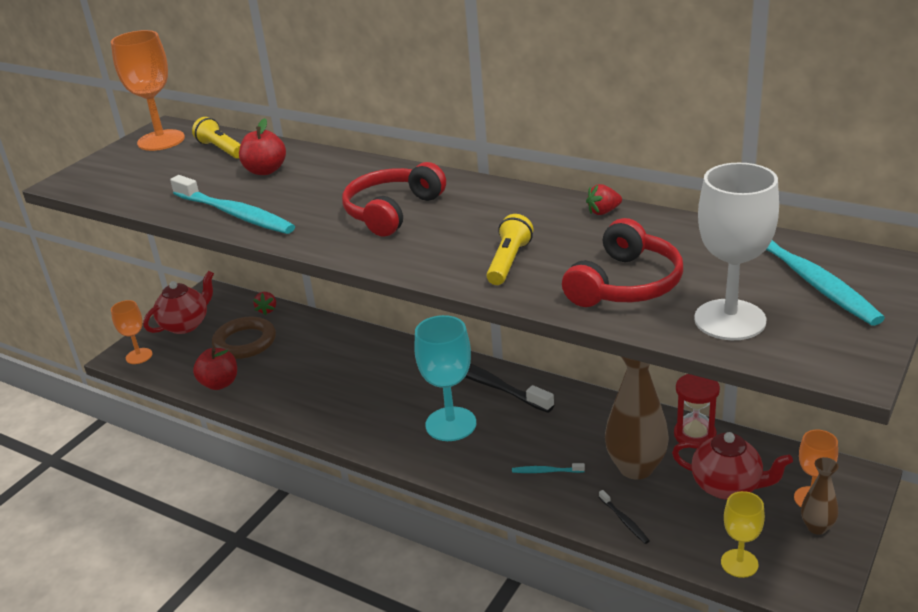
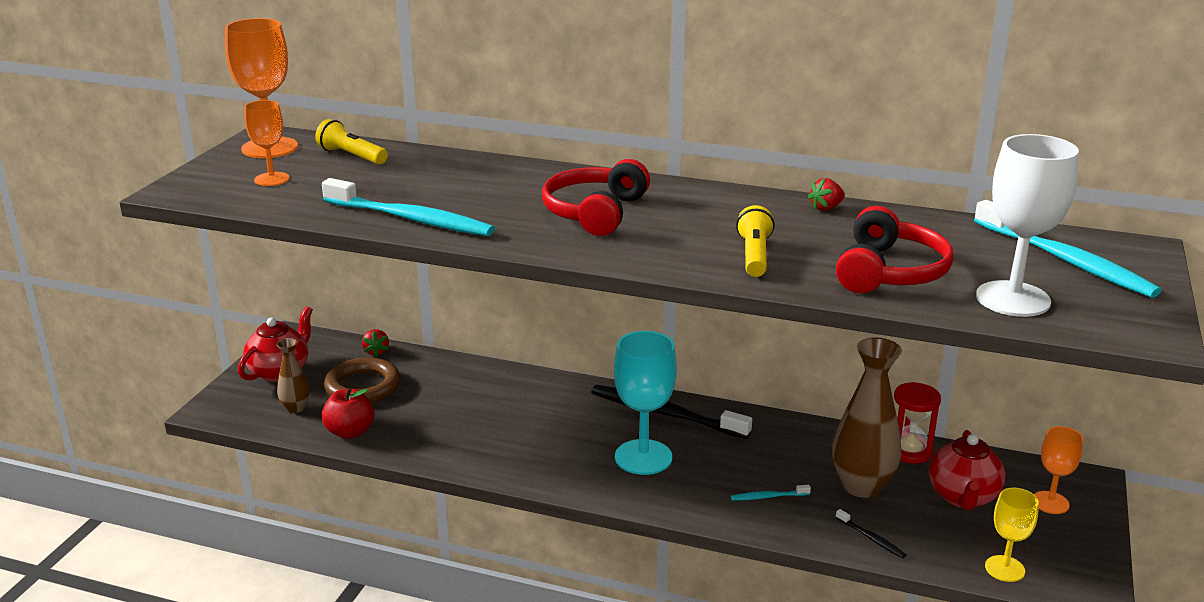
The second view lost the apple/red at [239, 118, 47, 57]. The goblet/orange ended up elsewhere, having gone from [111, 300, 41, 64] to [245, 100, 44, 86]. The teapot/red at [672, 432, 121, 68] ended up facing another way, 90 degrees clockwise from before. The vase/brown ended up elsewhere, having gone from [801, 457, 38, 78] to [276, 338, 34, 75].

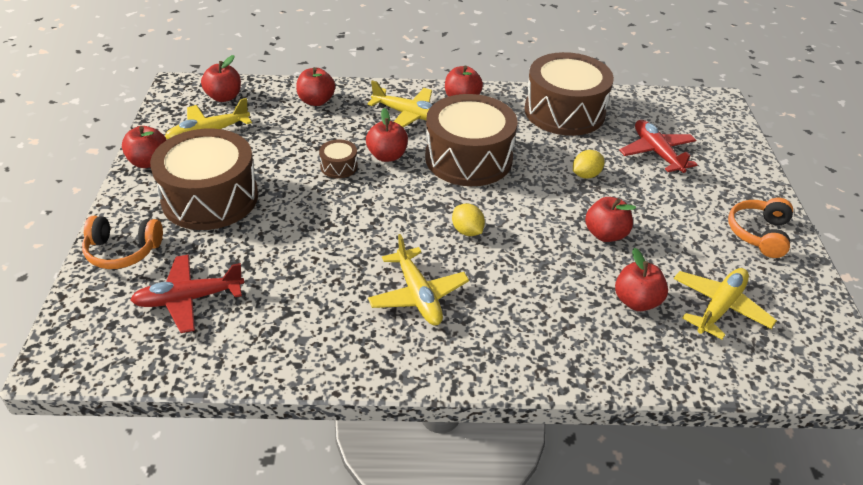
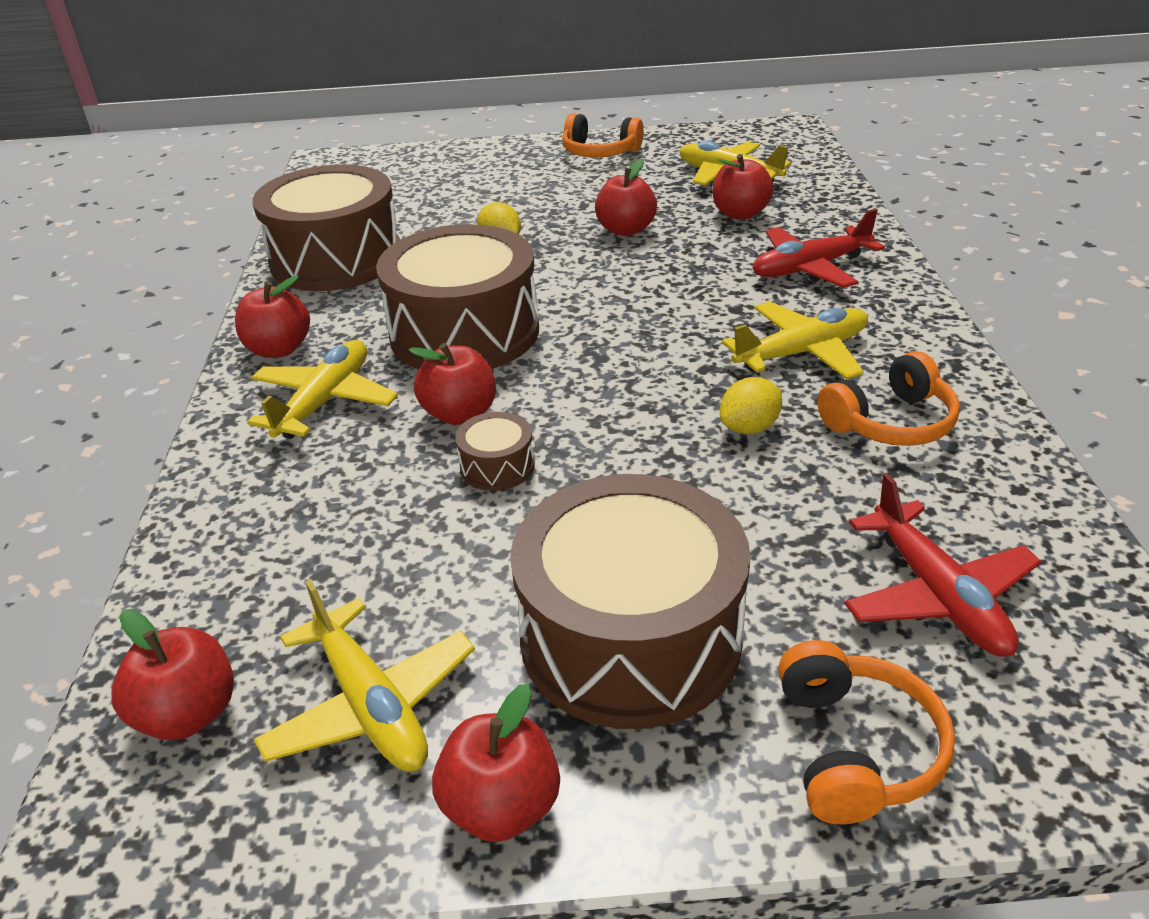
The second view lost the apple/red at [296, 67, 39, 39]. The plane/red ended up elsewhere, having gone from [619, 120, 79, 53] to [753, 209, 132, 79]. The lemon/yellow ended up elsewhere, having gone from [452, 204, 33, 32] to [720, 377, 62, 57]. The second view gained the headphones/orange at [817, 351, 143, 95].

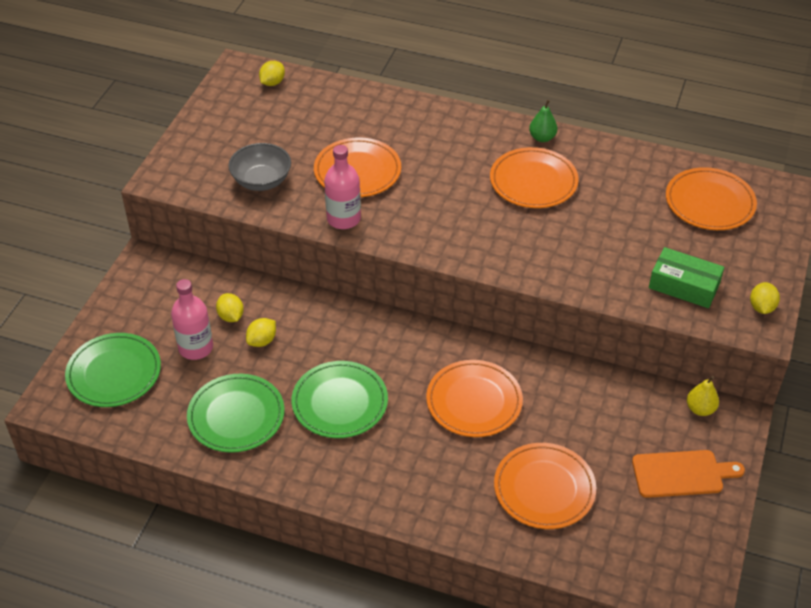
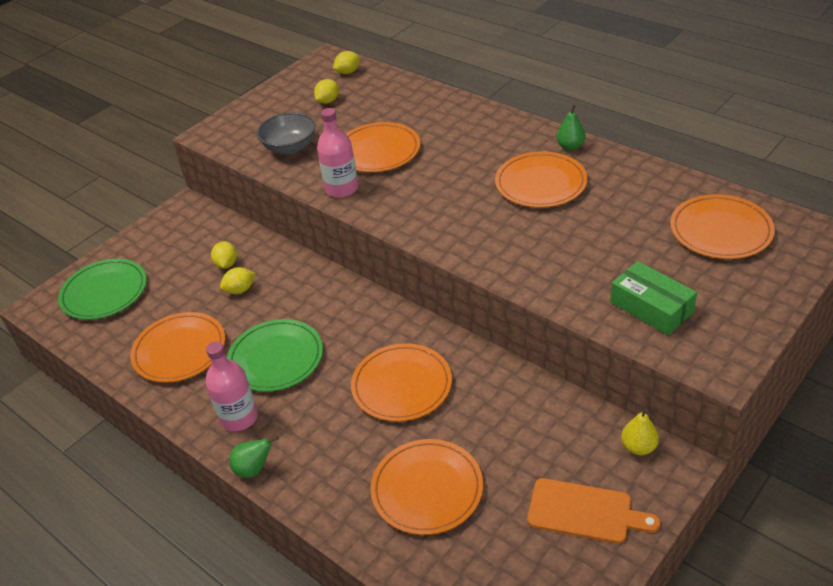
The bottle/pink ended up elsewhere, having gone from [171, 279, 42, 81] to [205, 341, 53, 91]. The lemon/yellow ended up elsewhere, having gone from [750, 282, 30, 32] to [314, 79, 25, 25]. What was the plate/green at [187, 374, 98, 79] turned into the plate/orange at [130, 312, 95, 71]. The second view gained the pear/green at [229, 436, 50, 42].

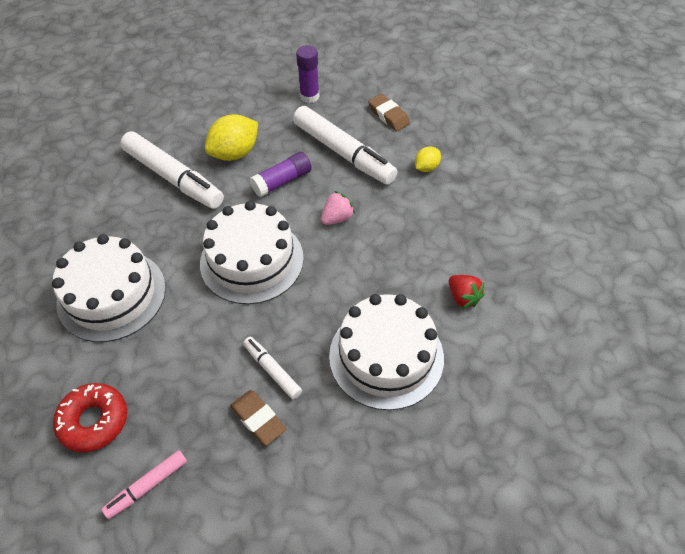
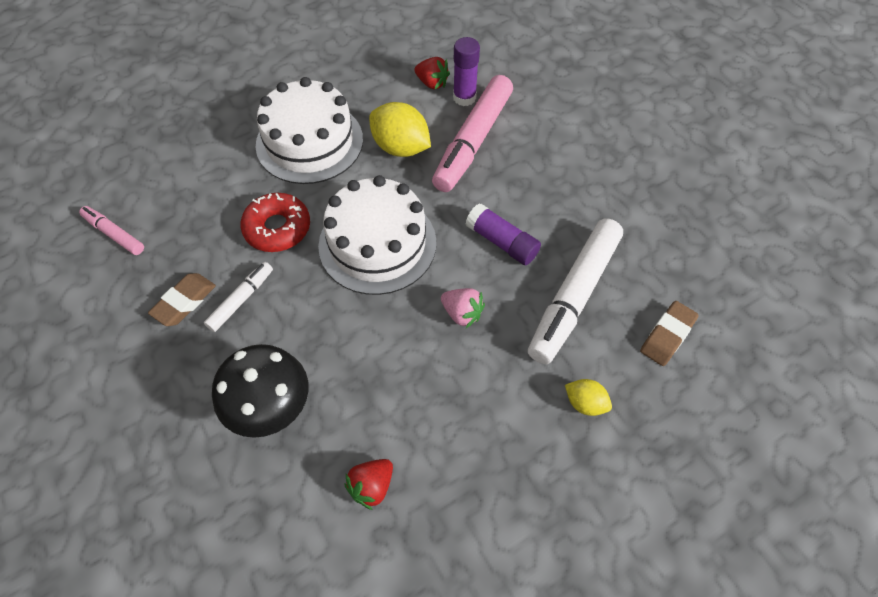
The glue stick/purple ended up elsewhere, having gone from [296, 45, 24, 58] to [453, 37, 27, 69]. The lemon/yellow ended up elsewhere, having gone from [205, 114, 53, 47] to [369, 102, 62, 55]. What was the marker/white at [120, 131, 104, 78] turned into the marker/pink at [432, 75, 81, 117]. Where the cake/white stood at [329, 294, 115, 116], the mushroom/black came to stand at [212, 344, 97, 94]. The donut/red ended up elsewhere, having gone from [53, 383, 74, 70] to [240, 193, 70, 59]. The second view gained the strawberry/red at [414, 57, 36, 32].

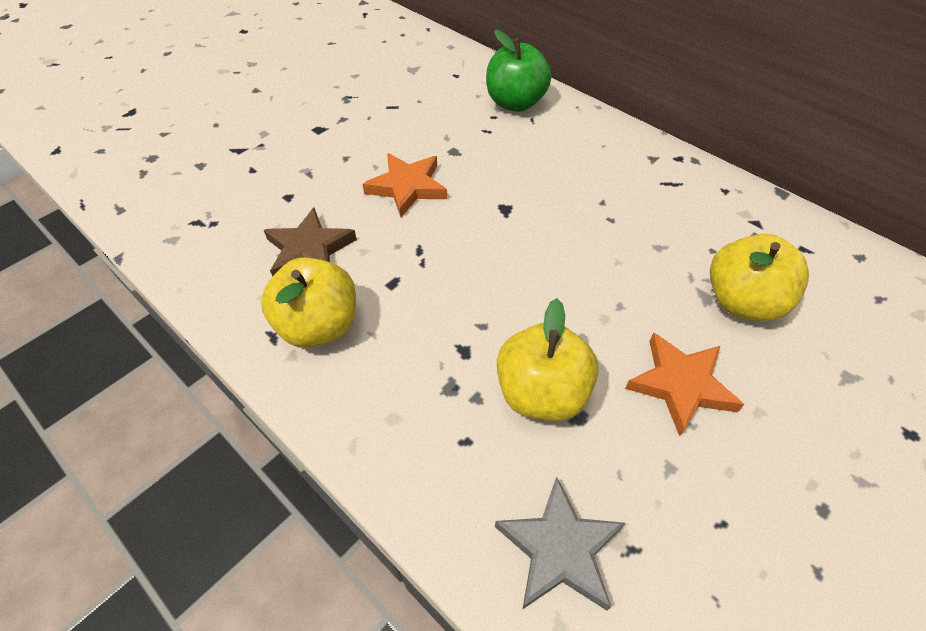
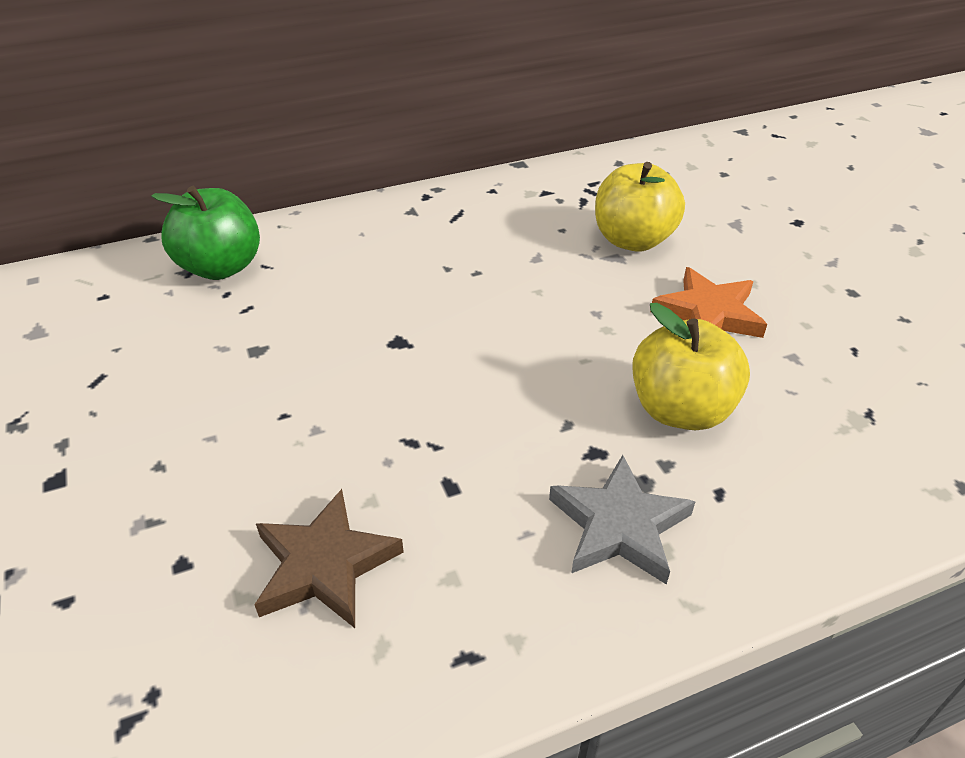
The second view lost the star/orange at [362, 153, 85, 64]. The second view lost the apple/yellow at [261, 257, 95, 91]. The star/grey ended up elsewhere, having gone from [495, 476, 130, 135] to [549, 455, 146, 130].

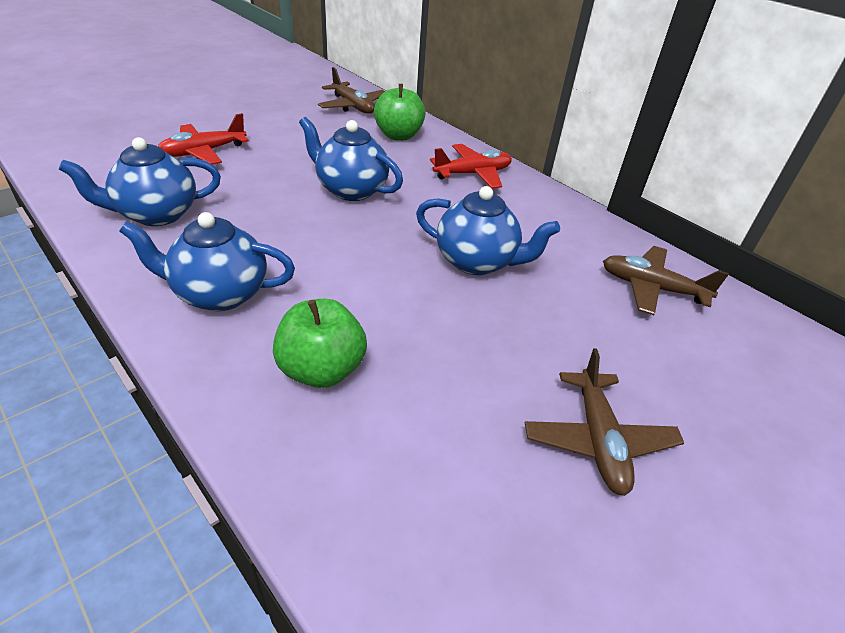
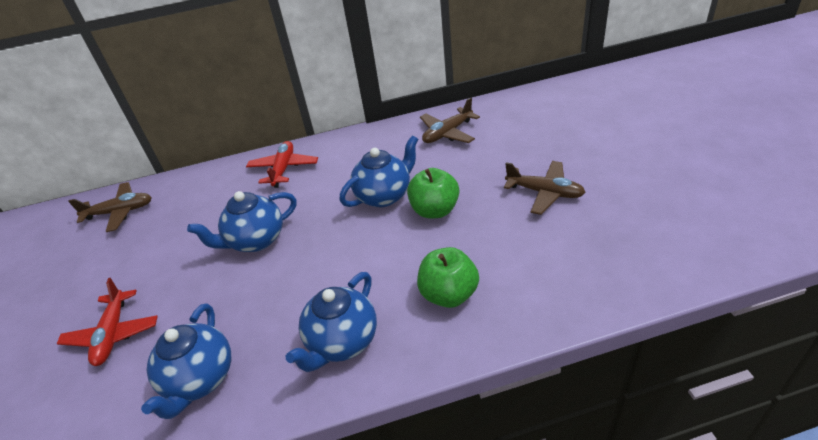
The apple/green ended up elsewhere, having gone from [374, 84, 52, 57] to [407, 168, 52, 50].

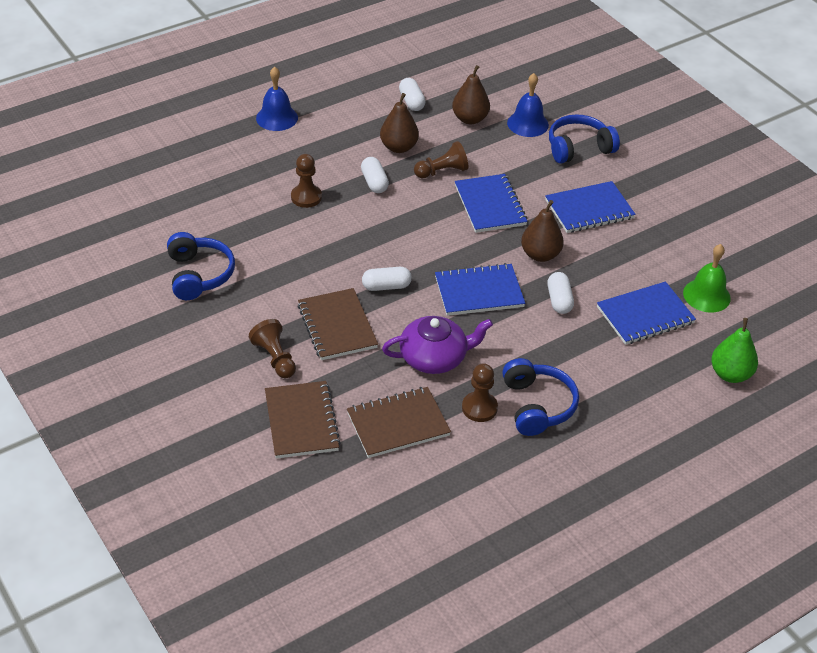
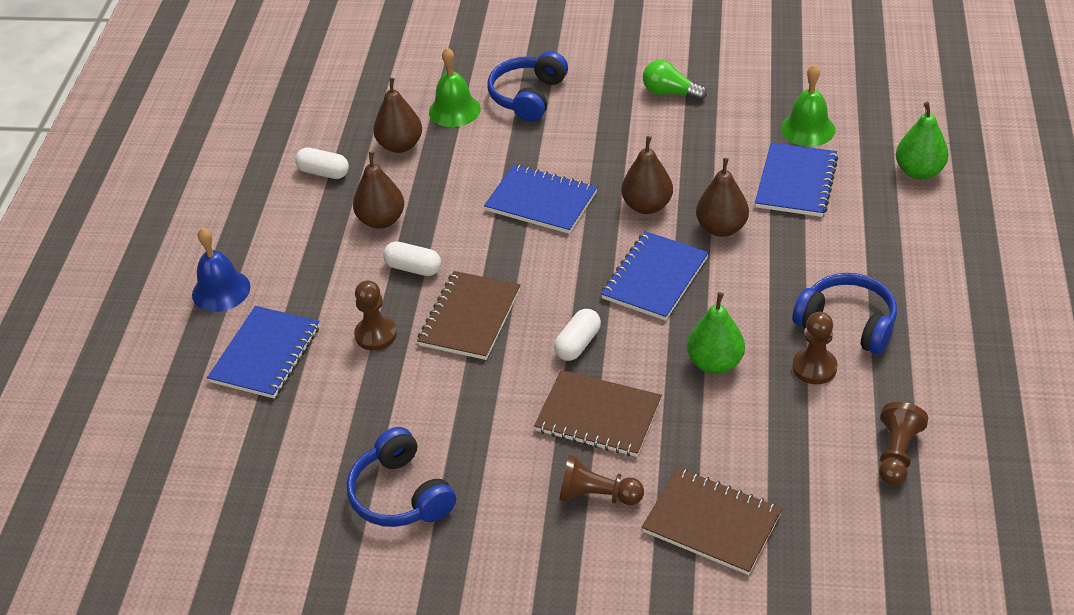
What was the bell/blue at [507, 73, 42, 64] turned into the bell/green at [429, 48, 52, 79]. The pawn/brown ended up elsewhere, having gone from [414, 141, 54, 37] to [879, 402, 49, 83]. The notebook/blue ended up elsewhere, having gone from [545, 181, 91, 52] to [207, 306, 113, 92]. The headphones/blue at [167, 232, 68, 68] ended up facing another way, 150 degrees counterclockwise from before. Where the capsule/white stood at [547, 272, 27, 42], the pear/brown came to stand at [696, 158, 53, 79]. Where the teapot/purple stood at [382, 316, 111, 58], the pear/green came to stand at [687, 292, 58, 82]. The notebook/brown ended up elsewhere, having gone from [347, 387, 104, 71] to [417, 271, 103, 89]. The second view gained the light bulb/green at [643, 60, 64, 41].

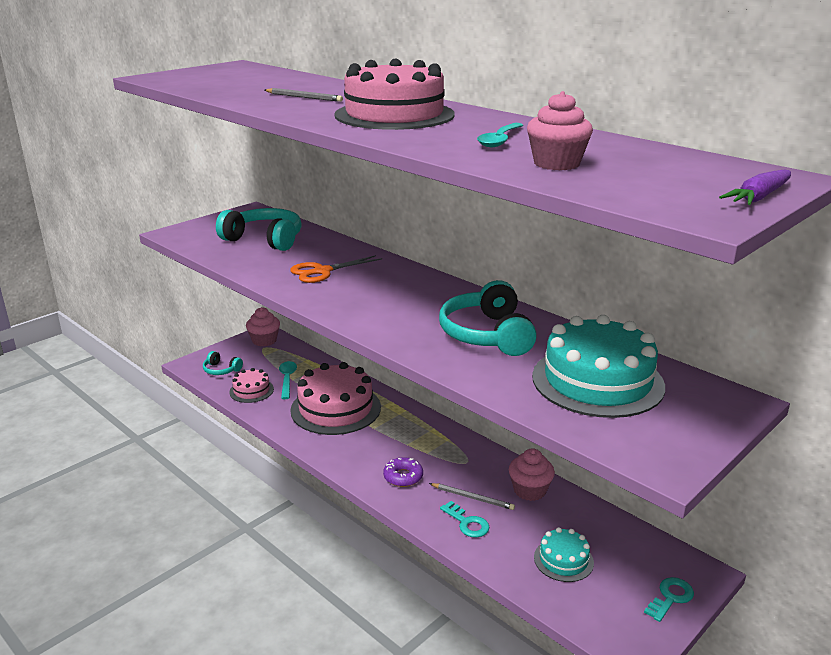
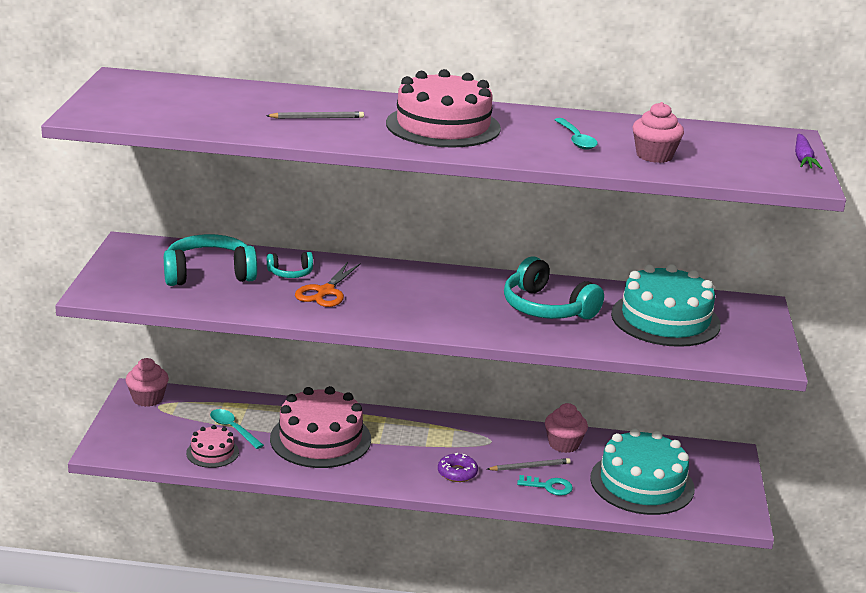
The headphones/turquoise ended up elsewhere, having gone from [203, 351, 40, 24] to [267, 252, 46, 26]. The size of the cake/turquoise at [534, 527, 60, 55] changed by a factor of 1.98. The second view lost the key/turquoise at [644, 577, 50, 45].

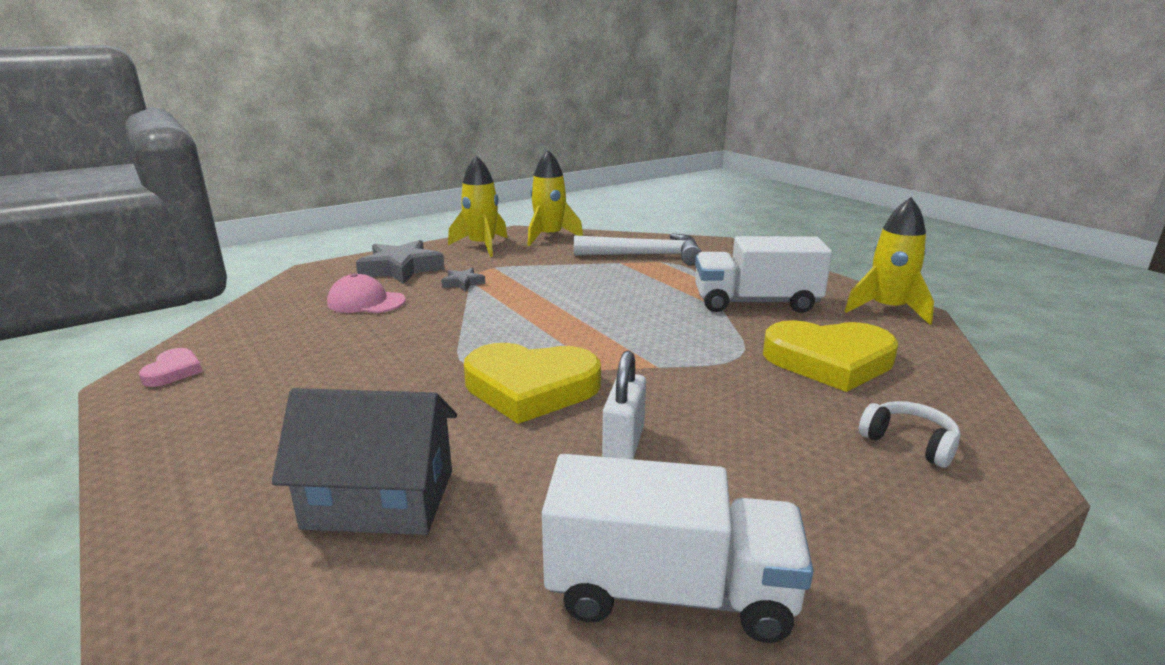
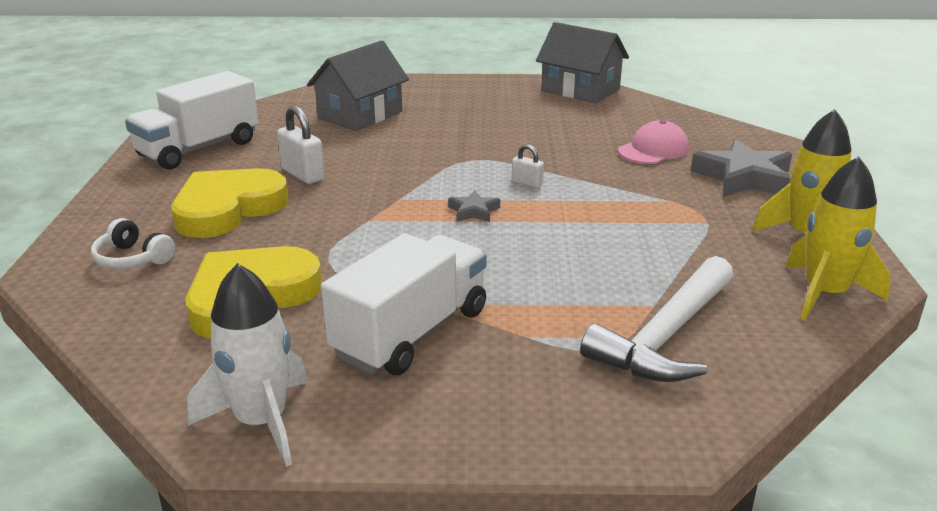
What was the rocket/yellow at [845, 197, 89, 128] turned into the rocket/white at [187, 263, 121, 204]. The star/grey ended up elsewhere, having gone from [441, 268, 44, 23] to [448, 190, 52, 32]. The heart/yellow ended up elsewhere, having gone from [464, 343, 137, 81] to [171, 168, 118, 70]. Where the heart/pink stood at [139, 348, 63, 39], the house/grey came to stand at [536, 22, 93, 81]. The headphones/white at [859, 401, 101, 67] ended up facing another way, 45 degrees clockwise from before. The second view gained the padlock/white at [512, 144, 32, 44].

